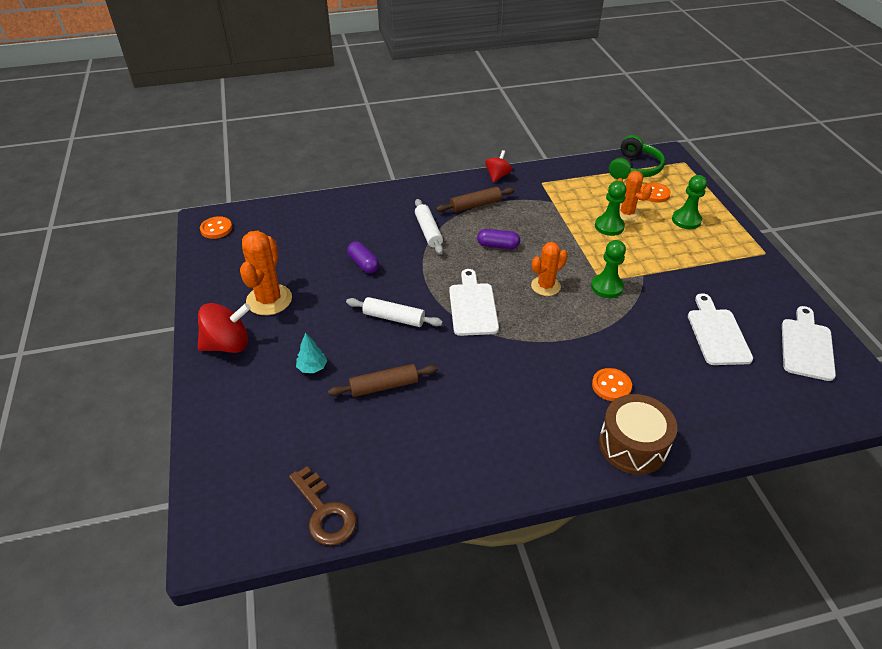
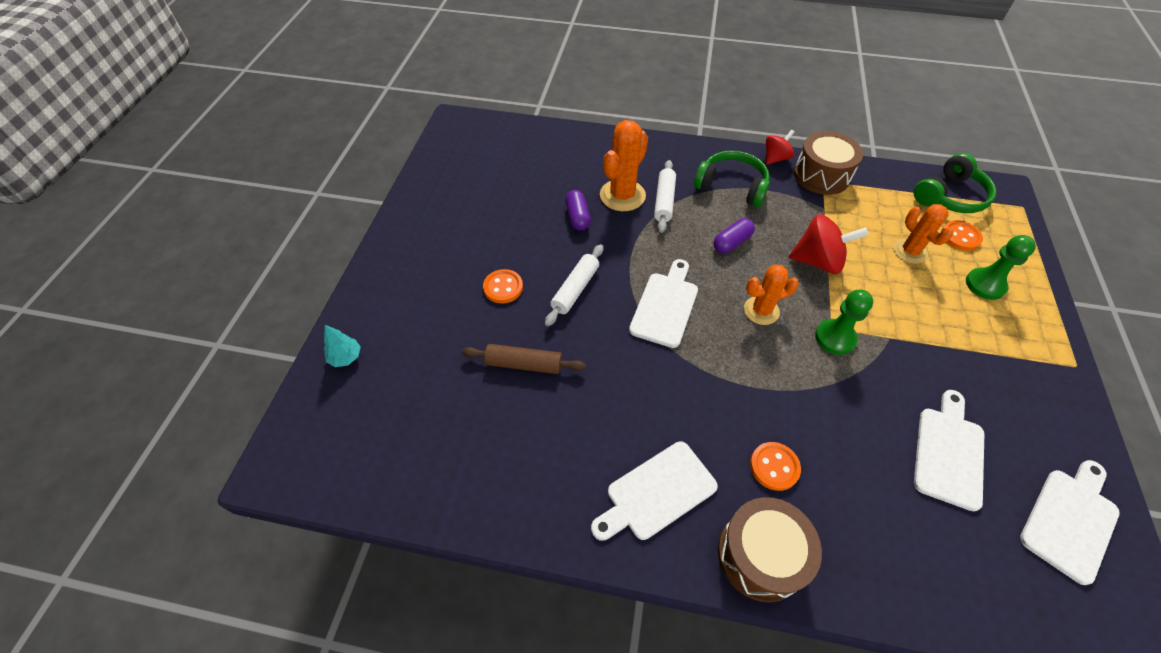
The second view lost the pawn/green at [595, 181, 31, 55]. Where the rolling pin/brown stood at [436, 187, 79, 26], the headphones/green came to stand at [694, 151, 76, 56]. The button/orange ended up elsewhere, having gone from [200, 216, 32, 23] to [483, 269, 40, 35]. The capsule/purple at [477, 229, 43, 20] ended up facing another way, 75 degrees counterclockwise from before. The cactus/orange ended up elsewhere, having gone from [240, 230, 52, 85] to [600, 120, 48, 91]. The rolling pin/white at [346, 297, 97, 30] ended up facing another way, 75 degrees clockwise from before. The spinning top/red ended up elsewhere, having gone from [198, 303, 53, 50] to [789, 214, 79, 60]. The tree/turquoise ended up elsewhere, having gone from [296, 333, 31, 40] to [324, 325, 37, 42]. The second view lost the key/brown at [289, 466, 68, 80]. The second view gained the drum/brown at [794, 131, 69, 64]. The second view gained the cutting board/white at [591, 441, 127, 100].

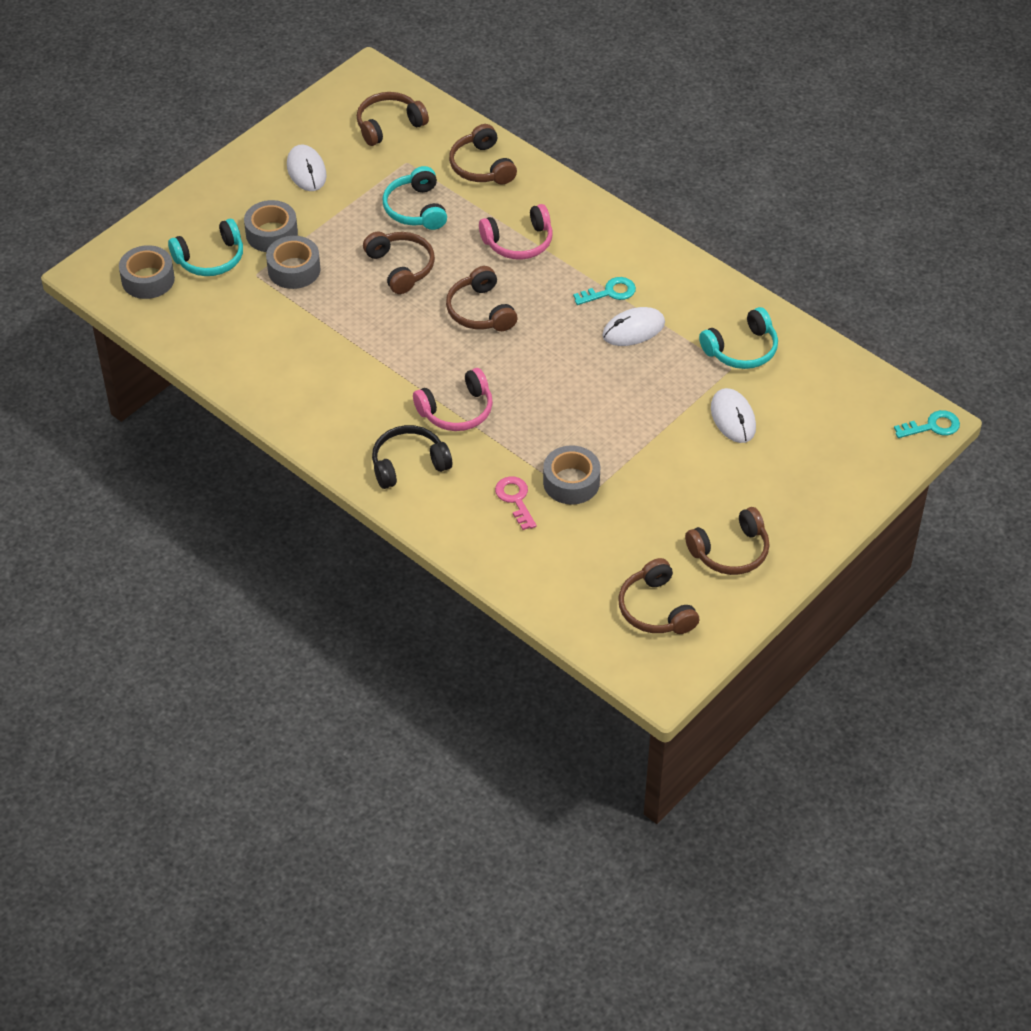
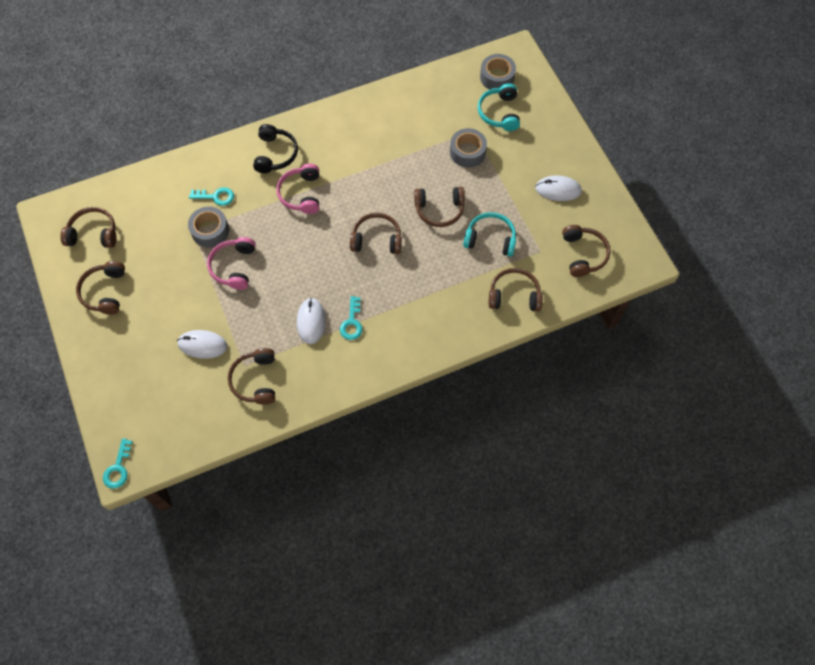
The second view lost the tape/grey at [244, 200, 54, 52]. The headphones/pink ended up elsewhere, having gone from [479, 204, 74, 56] to [207, 237, 48, 53]. What was the headphones/turquoise at [699, 307, 79, 62] turned into the headphones/brown at [228, 348, 47, 57]. What was the key/pink at [495, 476, 42, 54] turned into the key/turquoise at [189, 187, 45, 19].

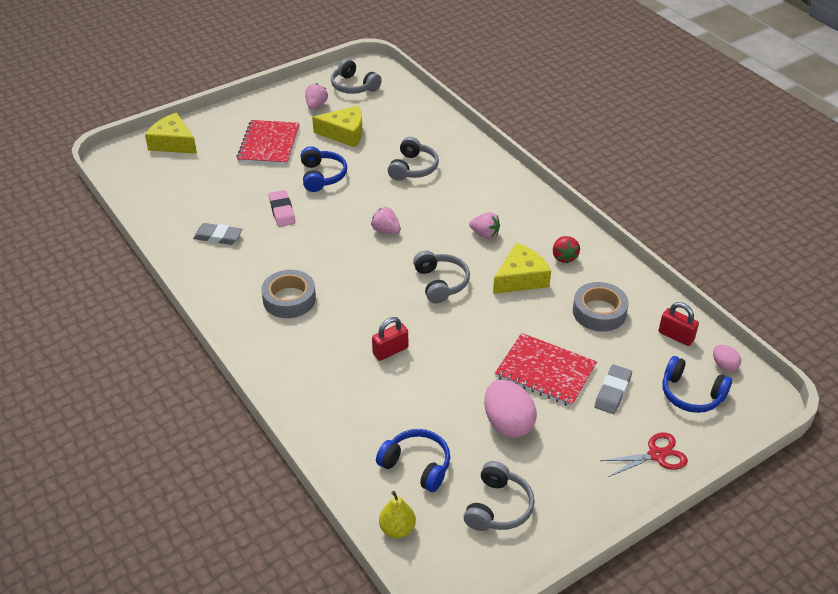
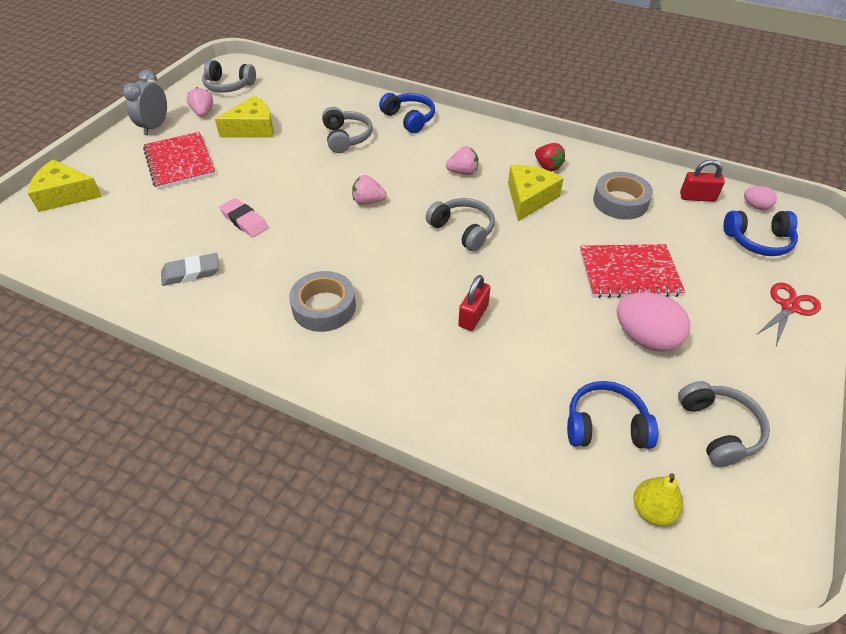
The headphones/blue ended up elsewhere, having gone from [301, 146, 46, 46] to [379, 93, 56, 40]. The second view lost the eraser/grey at [595, 365, 37, 49]. The second view gained the clock/grey at [123, 70, 44, 65].

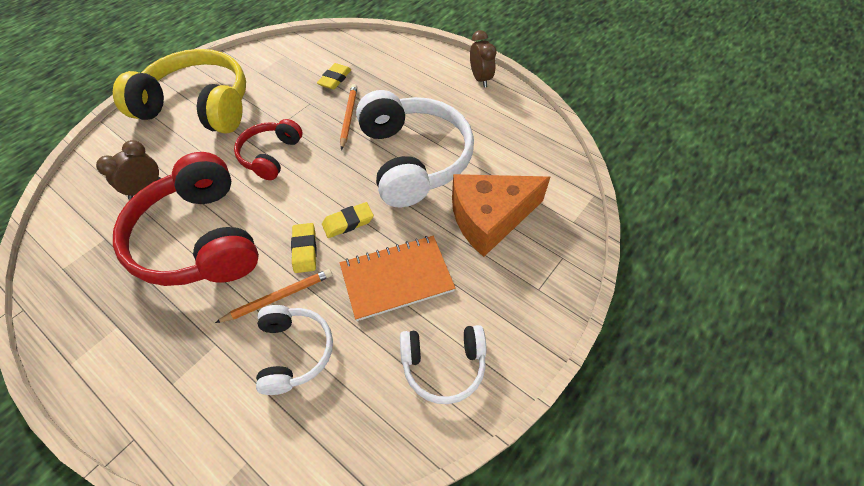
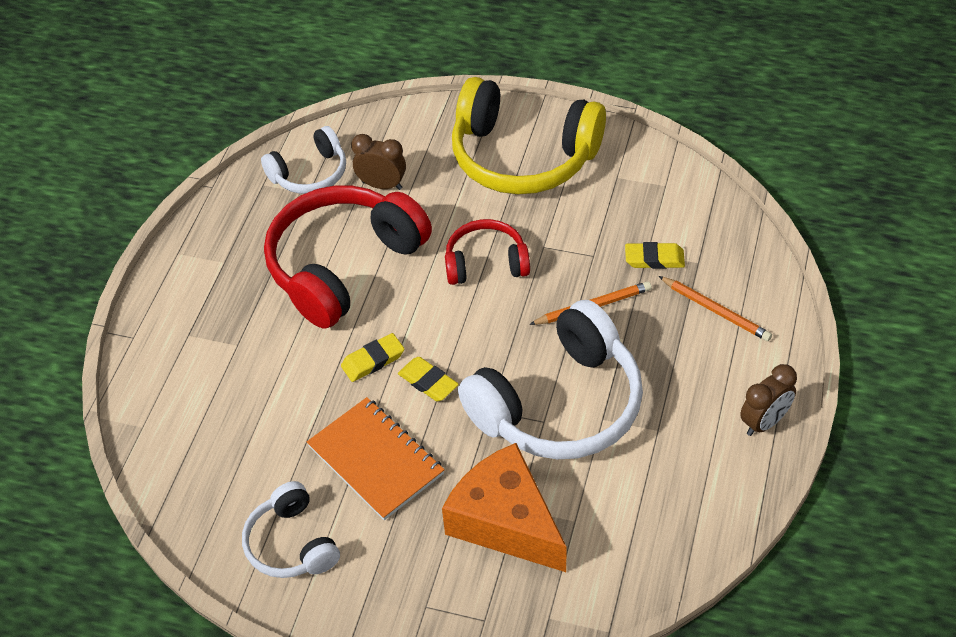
The headphones/yellow at [113, 49, 133, 85] ended up facing another way, 120 degrees clockwise from before. The pencil/orange ended up elsewhere, having gone from [215, 269, 117, 54] to [659, 276, 113, 65]. The headphones/white ended up elsewhere, having gone from [256, 305, 77, 90] to [261, 126, 85, 68].

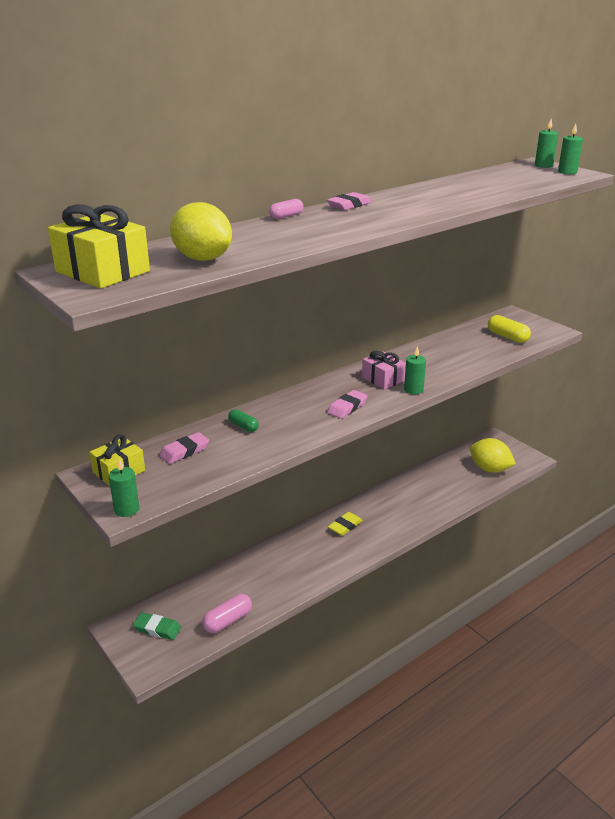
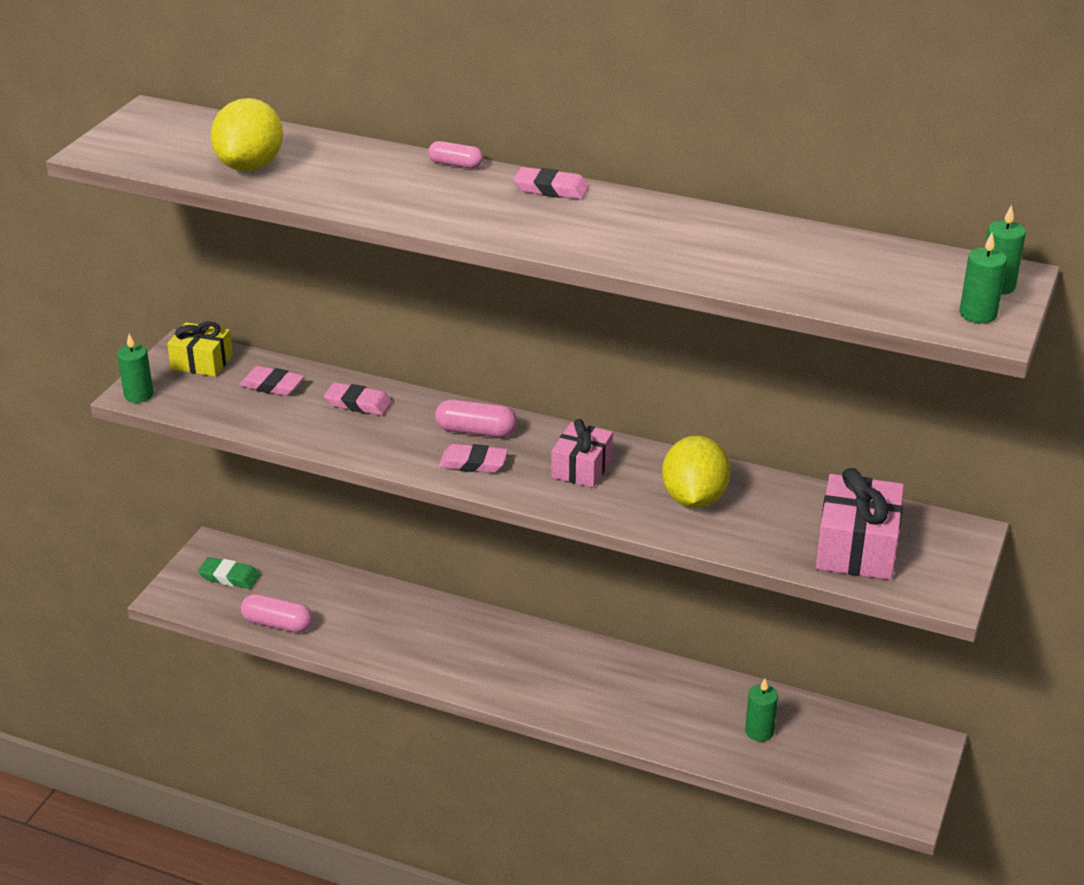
The second view lost the gift/yellow at [48, 204, 102, 85]. Where the capsule/yellow stood at [488, 315, 43, 28], the gift/pink came to stand at [816, 468, 88, 112]. The candle/green ended up elsewhere, having gone from [404, 346, 22, 48] to [745, 679, 33, 63]. Where the capsule/green stood at [228, 409, 31, 23], the eraser/pink came to stand at [324, 382, 68, 34]. The lemon/yellow ended up elsewhere, having gone from [470, 438, 46, 35] to [662, 436, 69, 72]. The second view lost the eraser/yellow at [328, 512, 35, 24]. The eraser/green at [133, 612, 48, 28] ended up facing another way, 60 degrees counterclockwise from before. The second view gained the capsule/pink at [435, 399, 82, 38].

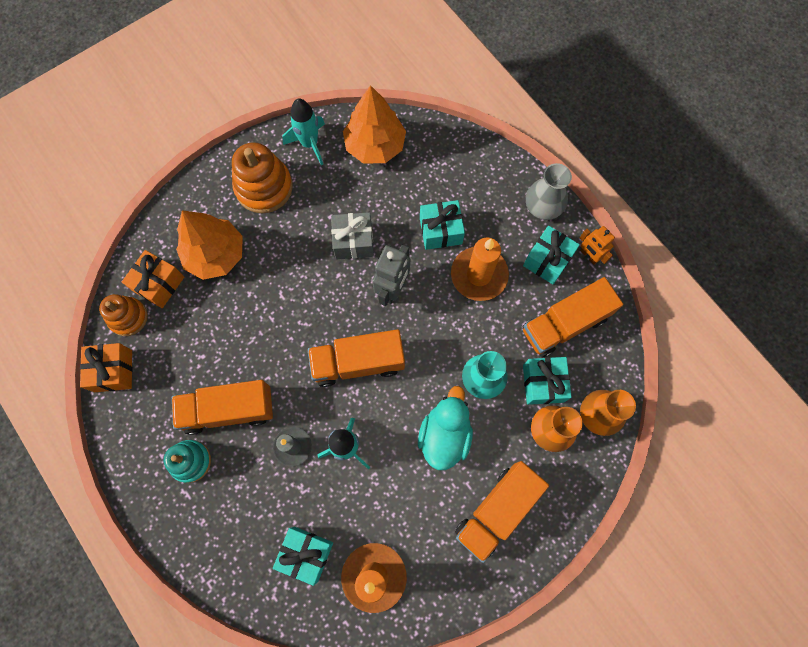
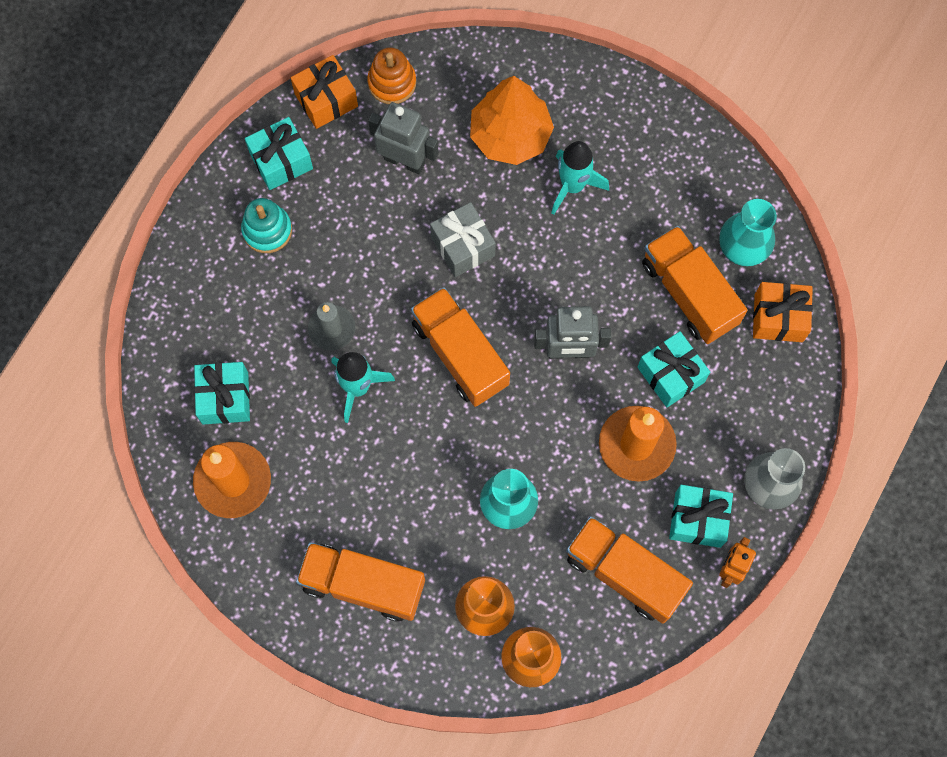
Where the tree/orange stood at [343, 85, 63, 78], the vase/turquoise came to stand at [719, 199, 58, 67]. The rocket/turquoise ended up elsewhere, having gone from [282, 98, 43, 67] to [551, 141, 58, 74]. The second view lost the stacking toy/orange at [232, 142, 61, 71]. The gift/grey ended up elsewhere, having gone from [331, 212, 43, 47] to [430, 202, 66, 75]. The gift/orange ended up elsewhere, having gone from [122, 250, 62, 58] to [753, 282, 60, 60]. The gift/turquoise ended up elsewhere, having gone from [523, 357, 49, 48] to [245, 117, 68, 73]. The truck/orange ended up elsewhere, having gone from [172, 380, 101, 55] to [642, 226, 105, 118]. The second view lost the duck/turquoise at [418, 386, 55, 84]. The second view gained the robot/grey at [368, 102, 71, 72].

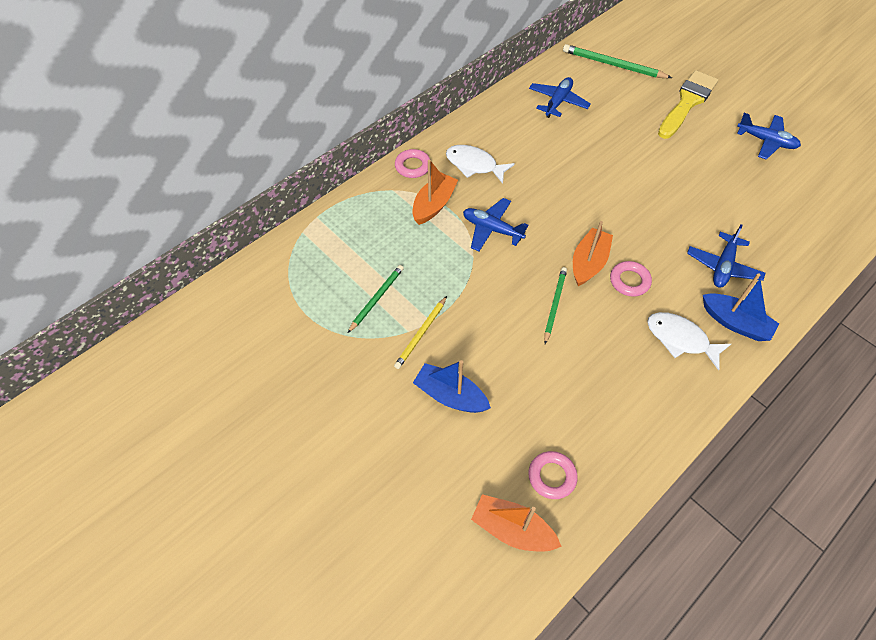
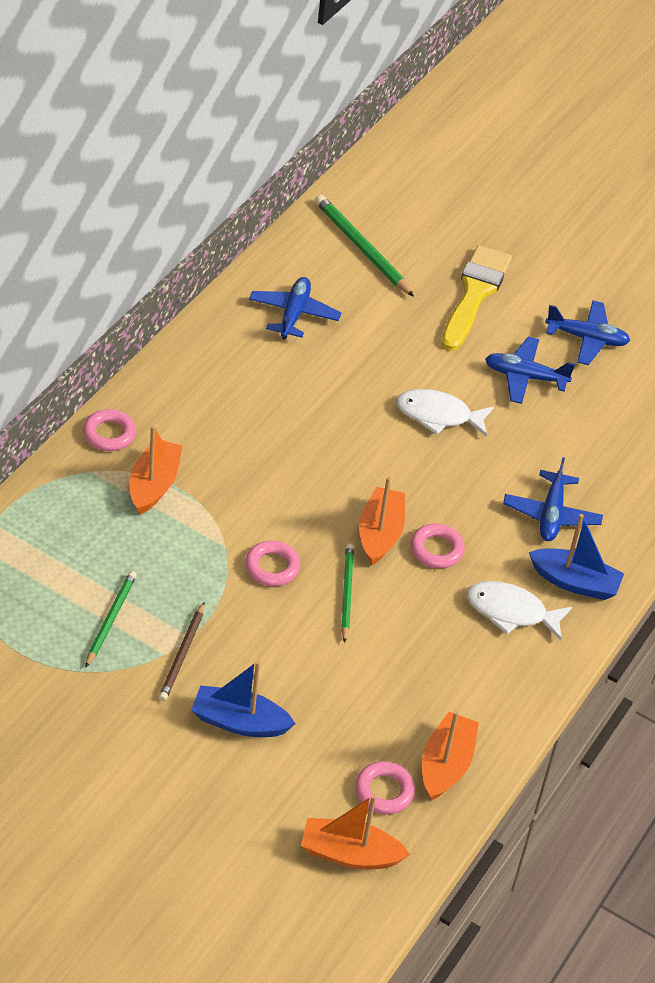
The pencil/green at [563, 44, 109, 34] ended up facing another way, 45 degrees clockwise from before. The fish/white ended up elsewhere, having gone from [446, 145, 69, 39] to [396, 389, 98, 48]. The plane/blue ended up elsewhere, having gone from [463, 198, 66, 53] to [485, 337, 90, 67]. What was the pencil/yellow at [394, 296, 53, 73] turned into the pencil/brown at [159, 602, 46, 99]. The second view gained the ring/pink at [245, 541, 55, 45]. The second view gained the boat/orange at [422, 711, 57, 90].

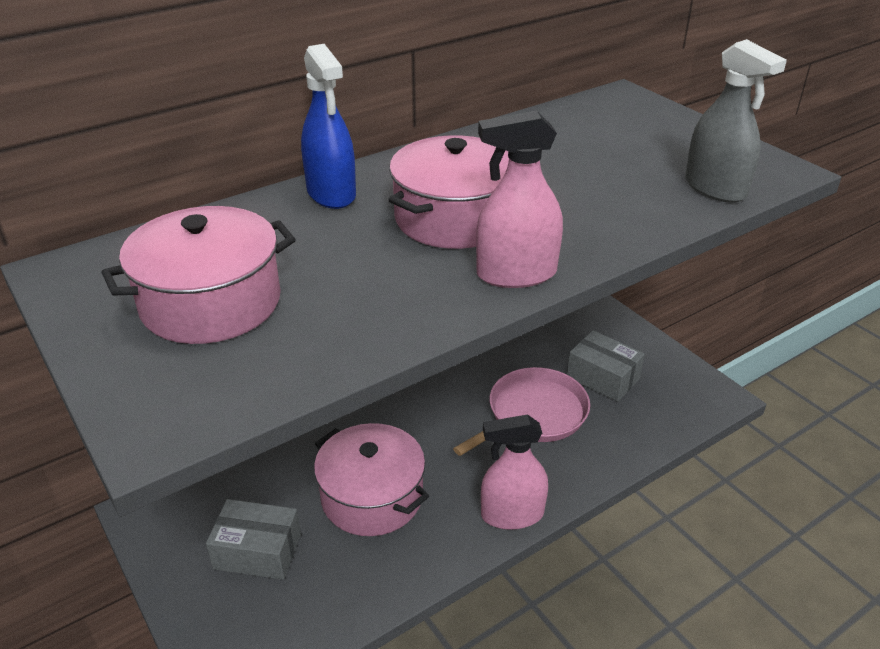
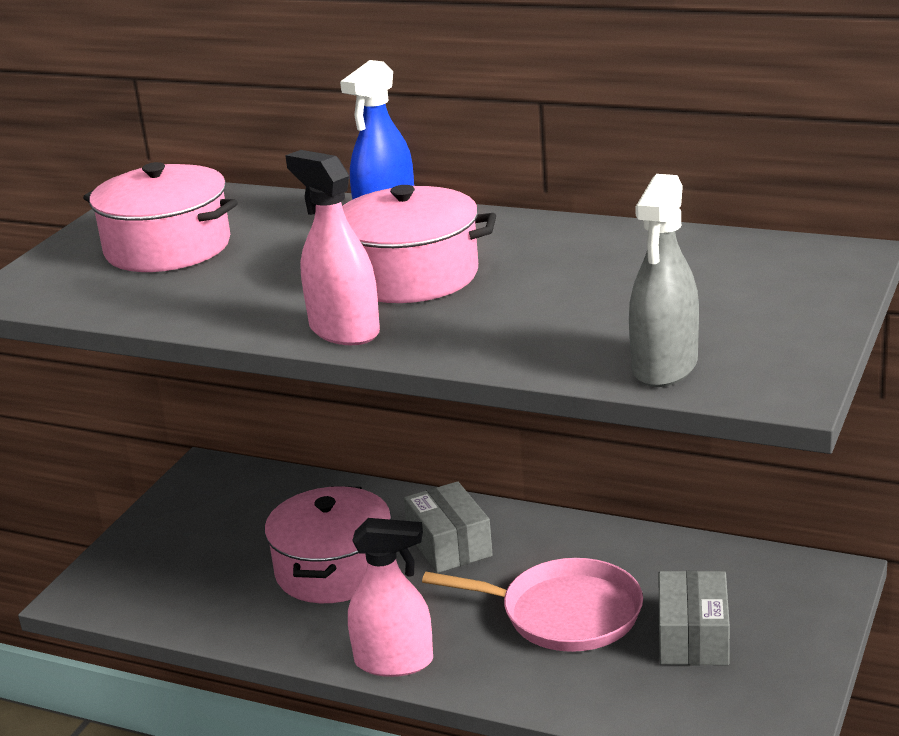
The spray bottle/pink at [481, 414, 67, 116] ended up facing another way, 135 degrees clockwise from before. The box/grey ended up elsewhere, having gone from [206, 499, 95, 81] to [404, 481, 89, 92].

